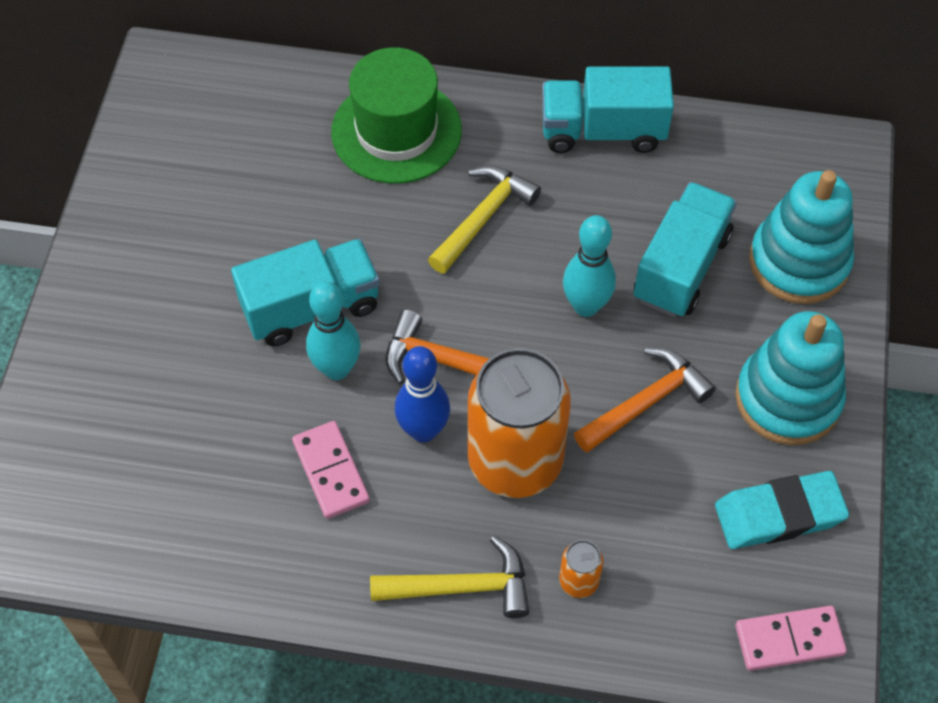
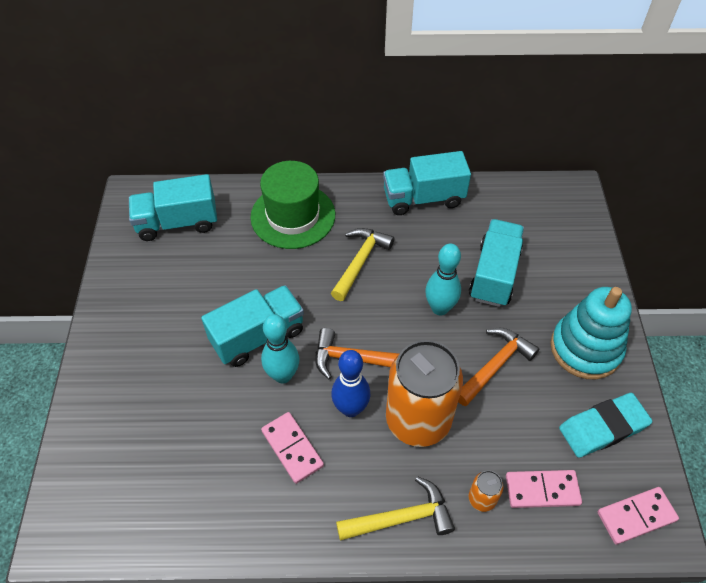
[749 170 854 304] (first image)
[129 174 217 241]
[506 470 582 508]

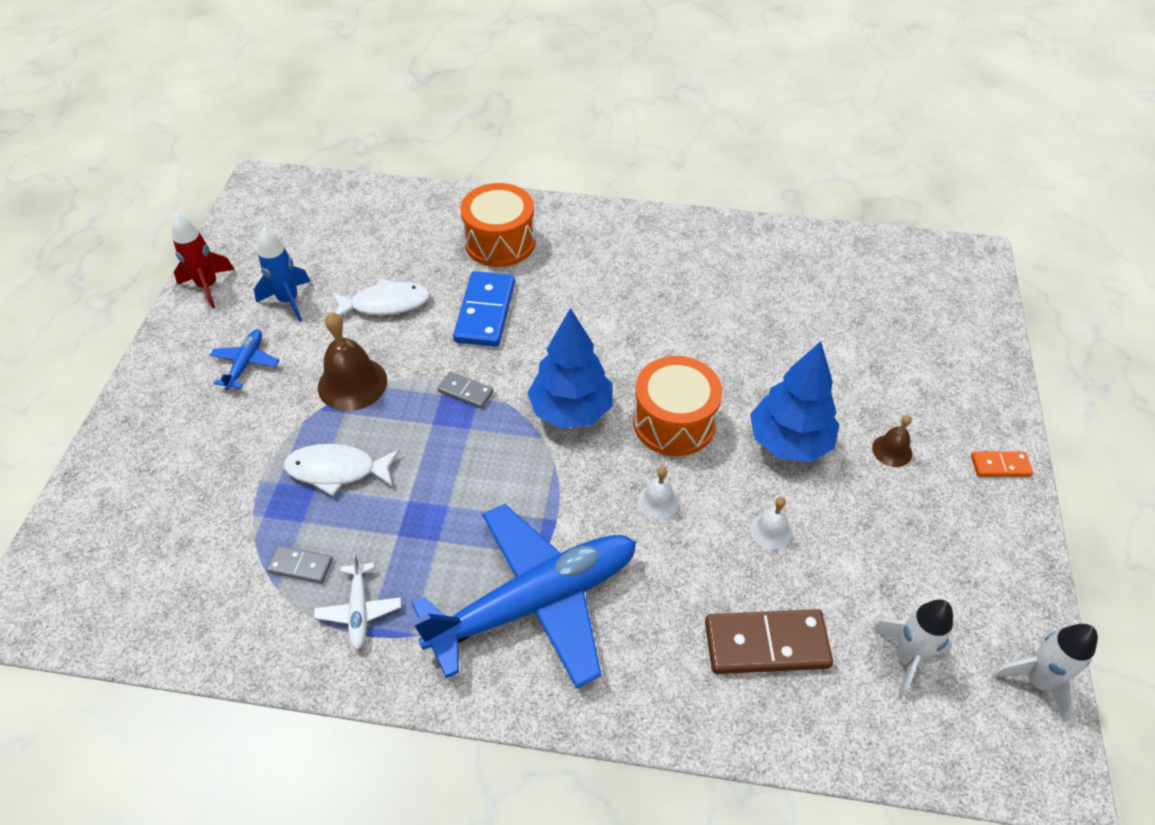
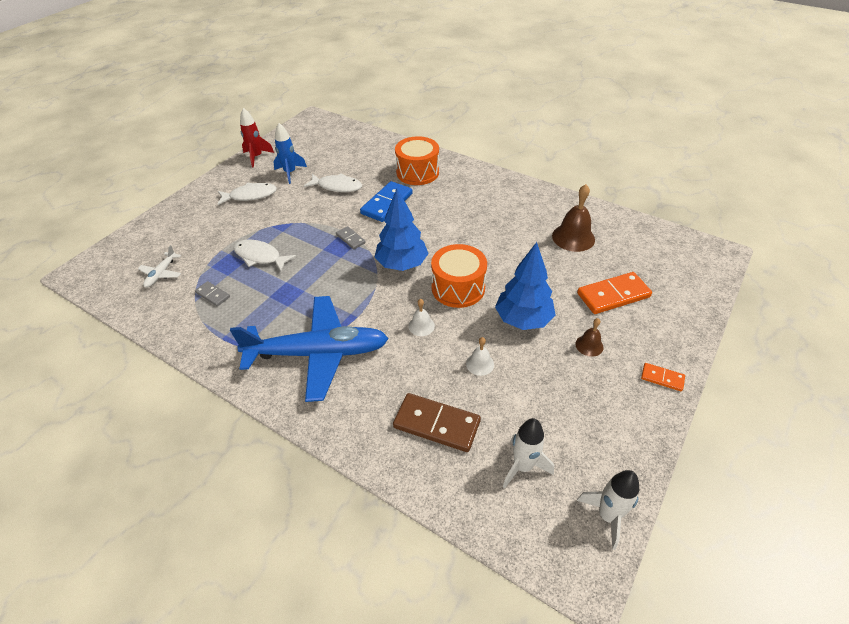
[218 183 277 205]
[138 245 181 288]
[552 184 595 252]
[577 272 652 314]

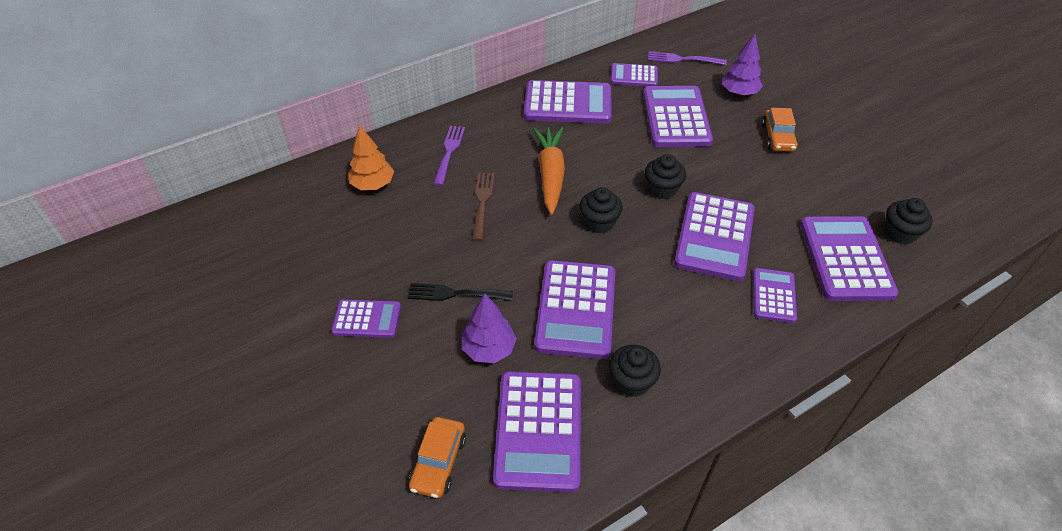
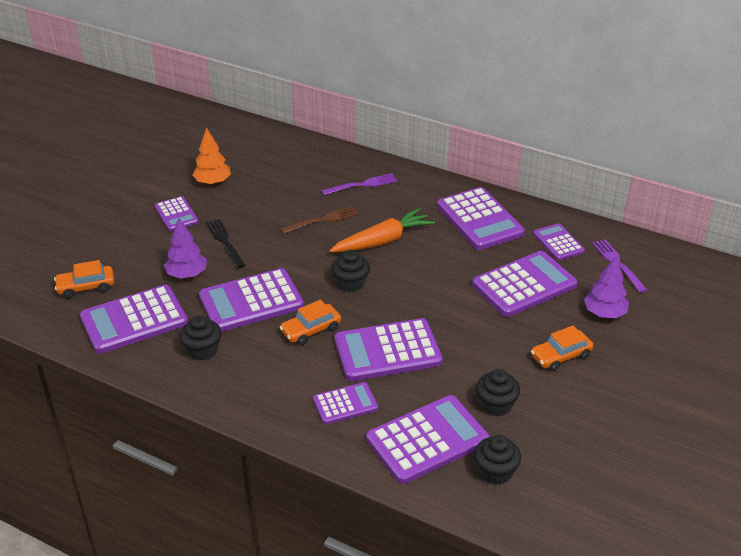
[193 128 231 185]
[476 369 520 416]
[279 299 341 345]

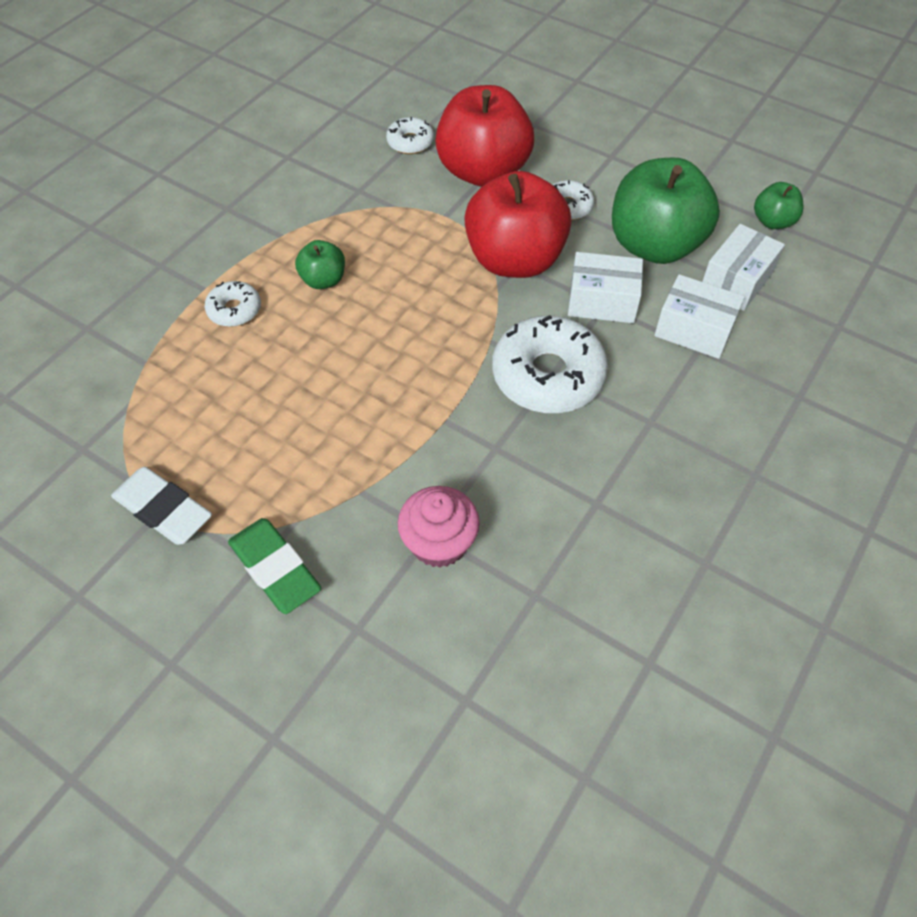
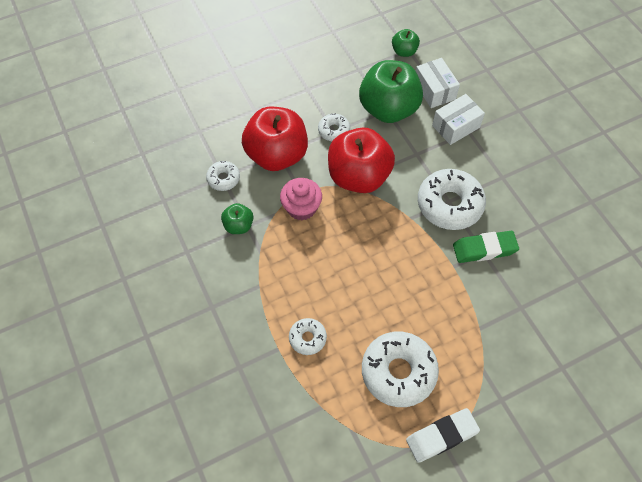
[453 231 519 263]
[221 203 253 234]
[280 178 322 220]
[568 252 643 323] (first image)
[362 332 439 407]

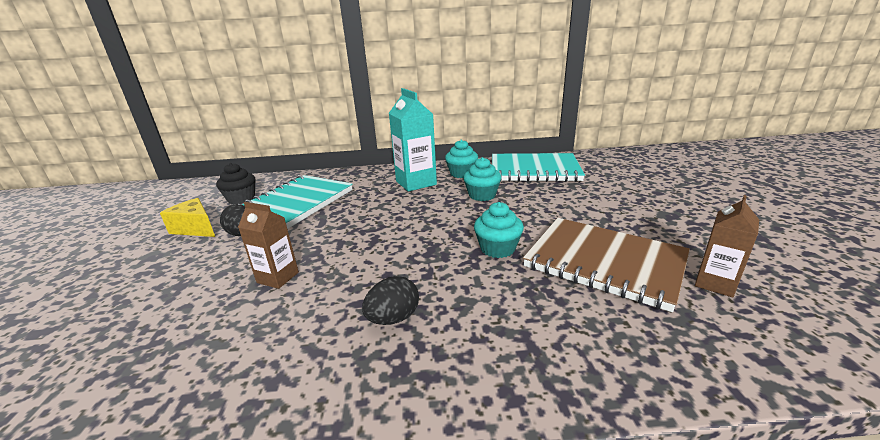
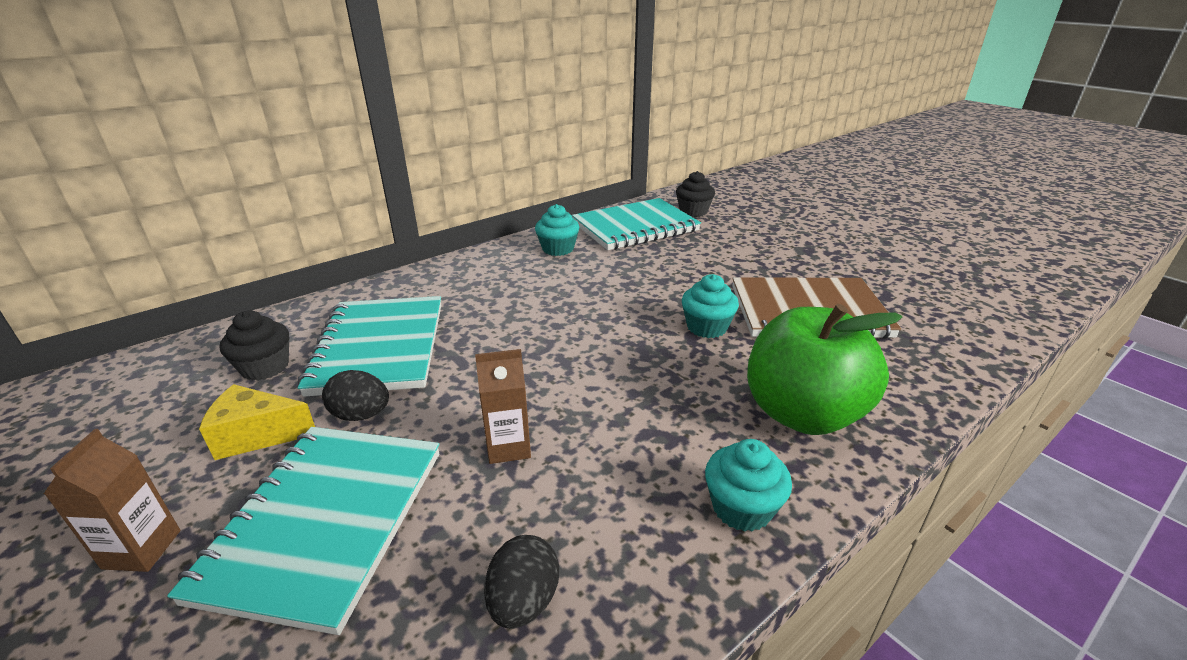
[484 535 559 629]
[389 88 437 192] (first image)
[705 439 792 532]
[44 429 180 572]
[167 427 439 635]
[676 171 715 217]
[747 304 902 435]

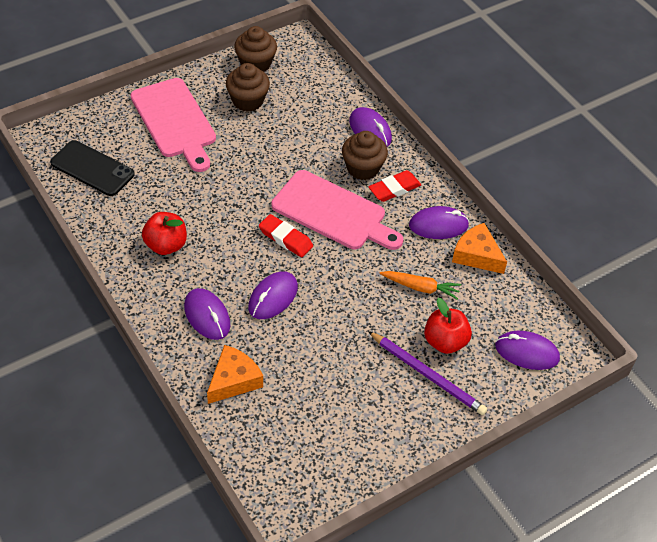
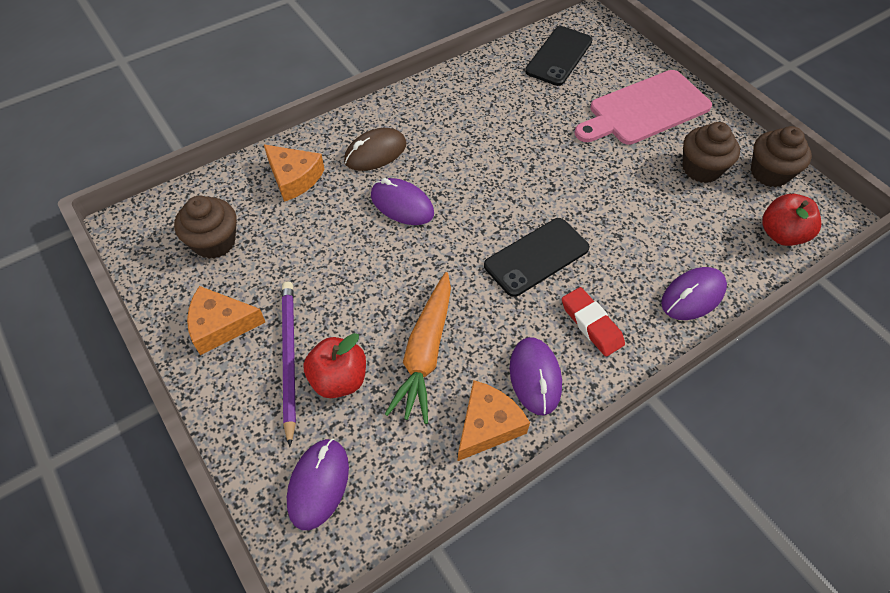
[762 194 821 246]
[344 128 406 171]
[259 214 313 257] (first image)
[484 218 590 297]
[174 195 237 259]
[282 282 296 447]
[385 272 451 424]
[187 286 265 355]

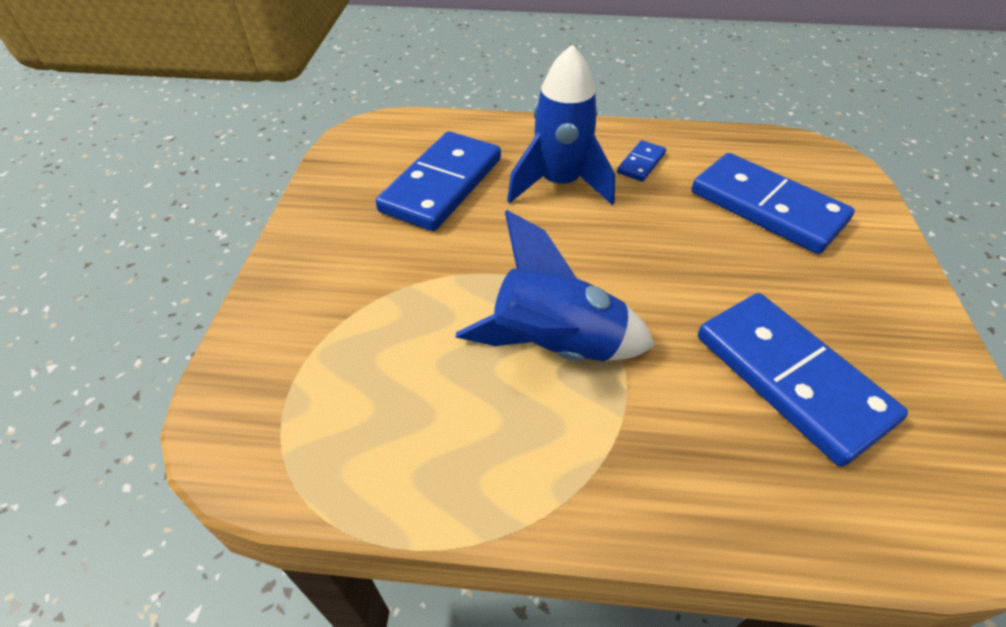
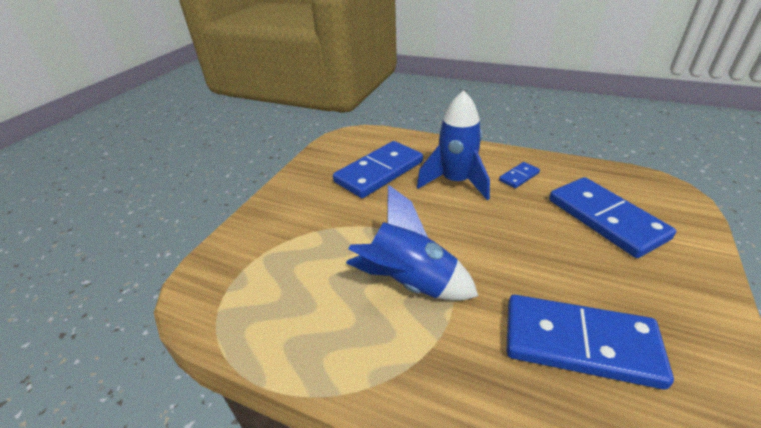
[506 295 674 390]

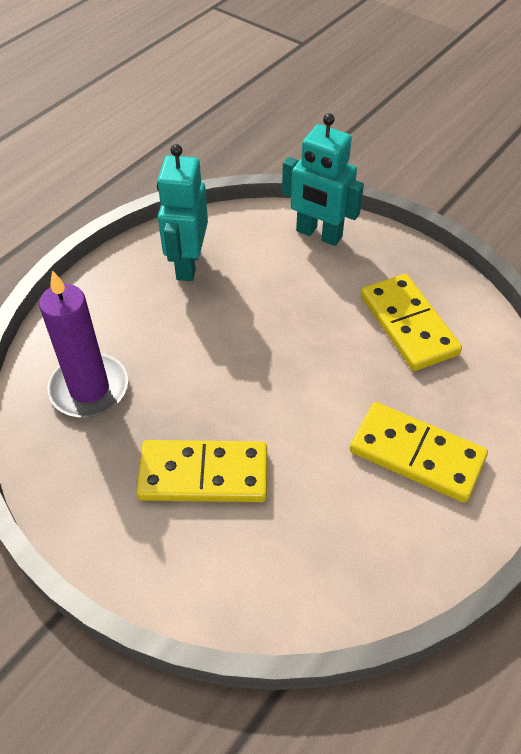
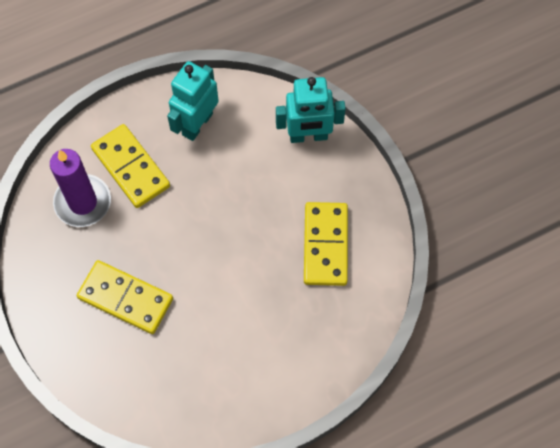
[276 77 346 143]
[91 124 170 208]

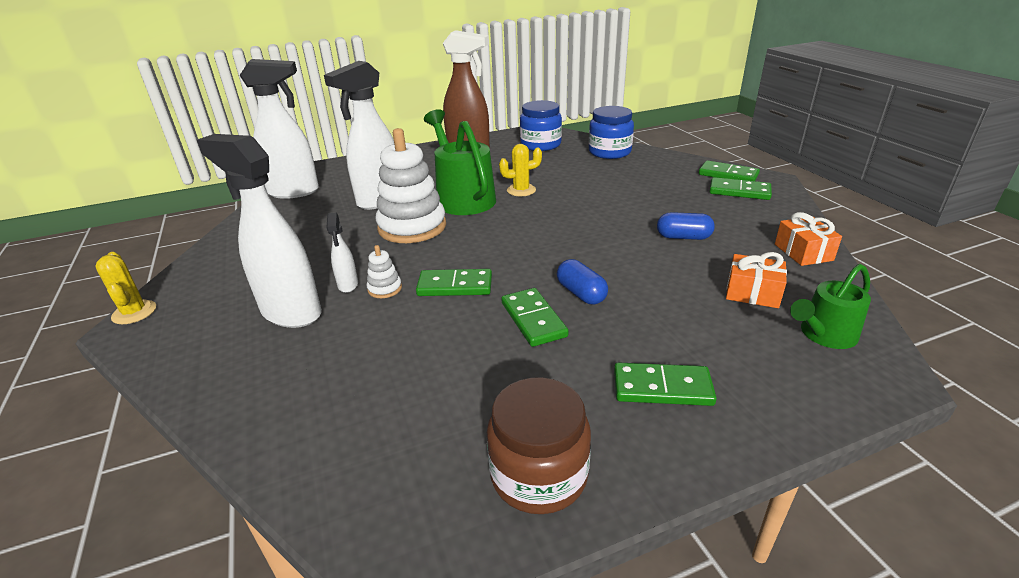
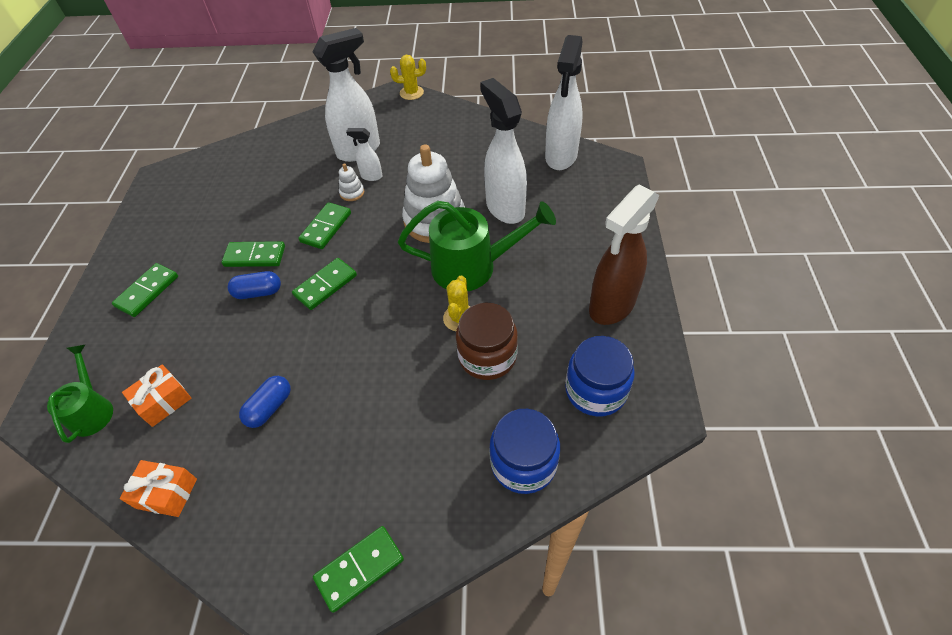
[456 302 518 380]
[292 258 357 310]

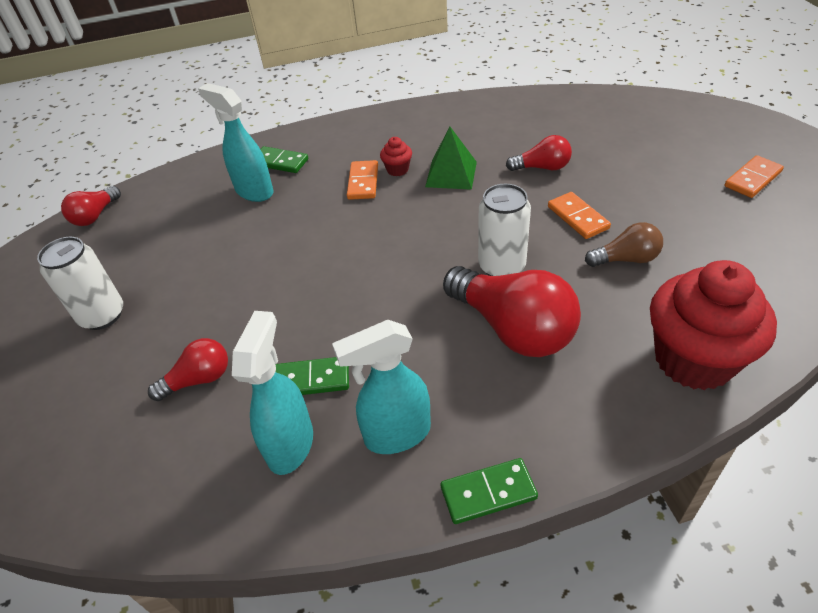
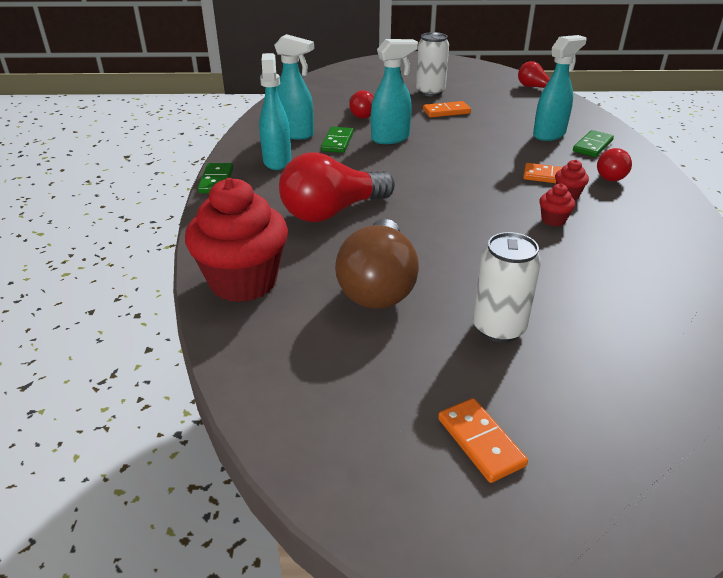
[539 183 575 226]
[473 232 541 343]
[597 148 632 181]
[423 101 471 117]
[335 219 419 309]
[371 39 418 144]

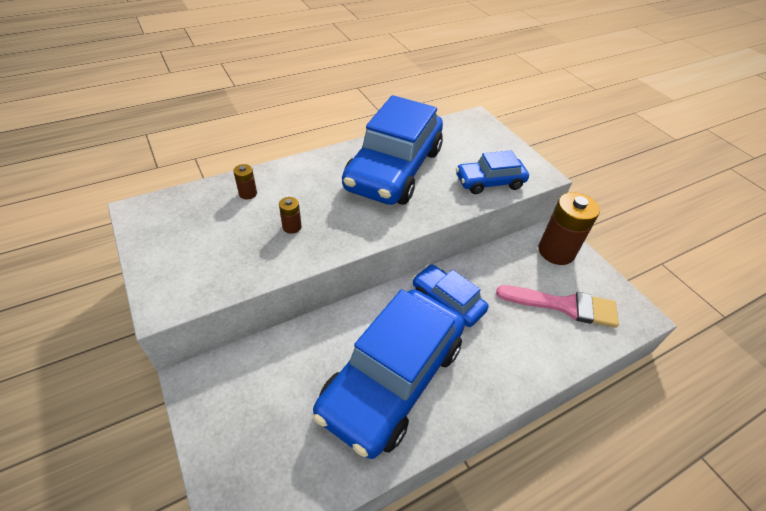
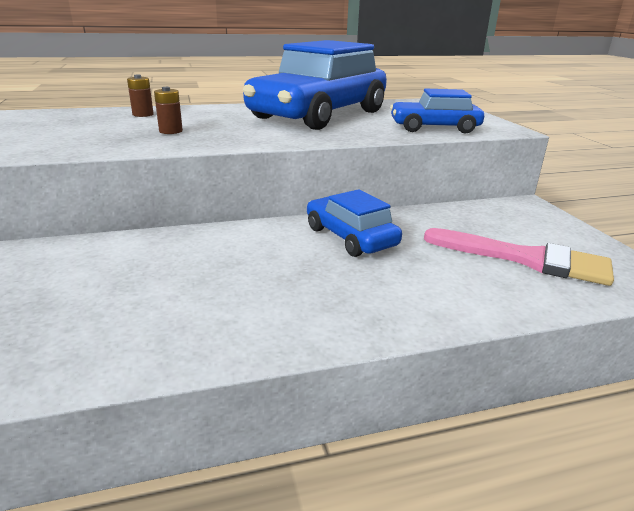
[313 289 465 459] (first image)
[538 192 600 265] (first image)

